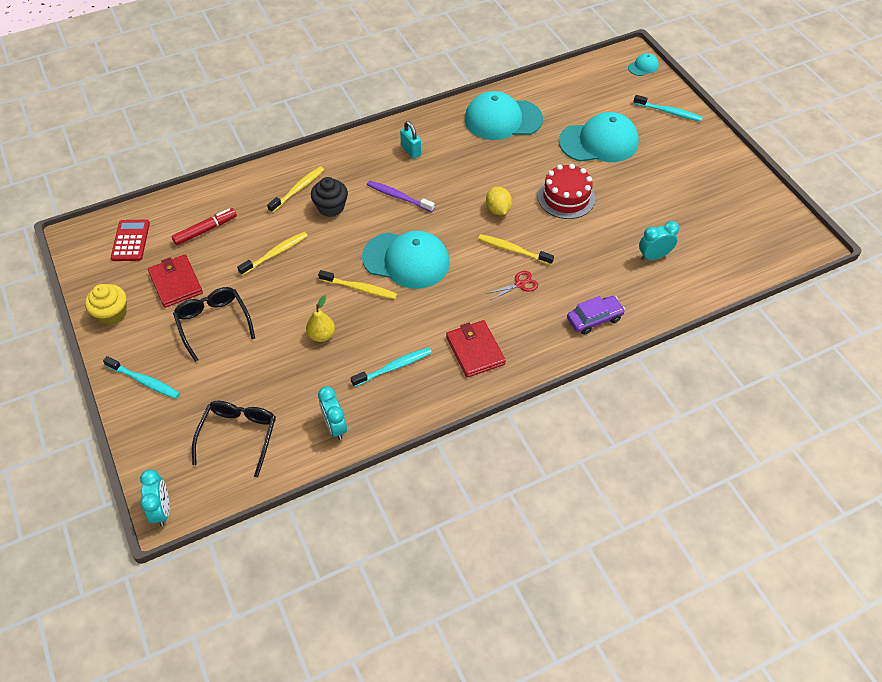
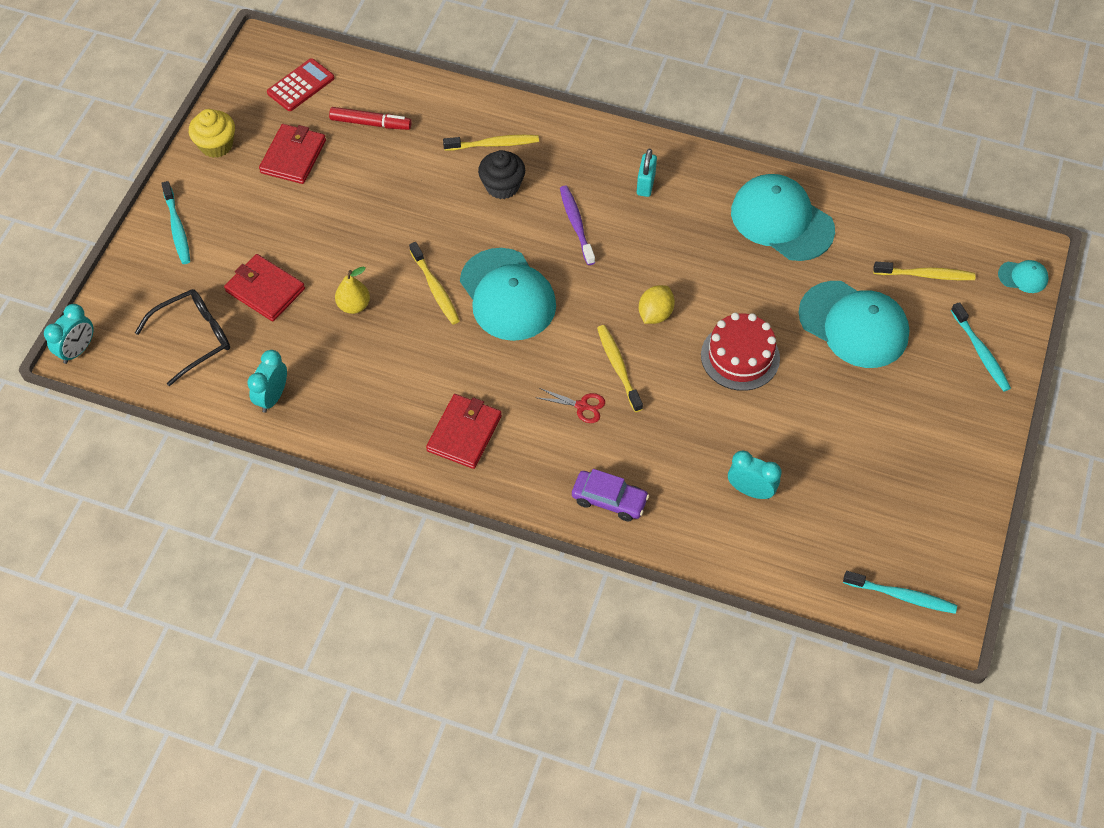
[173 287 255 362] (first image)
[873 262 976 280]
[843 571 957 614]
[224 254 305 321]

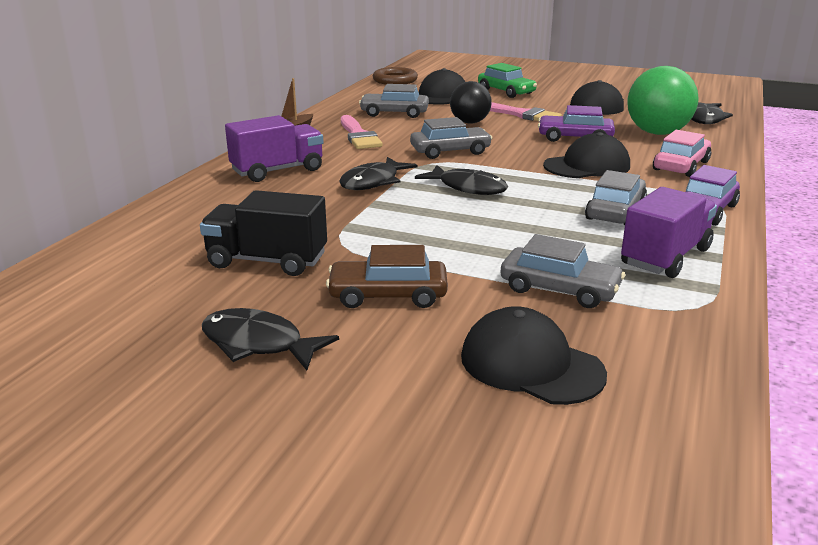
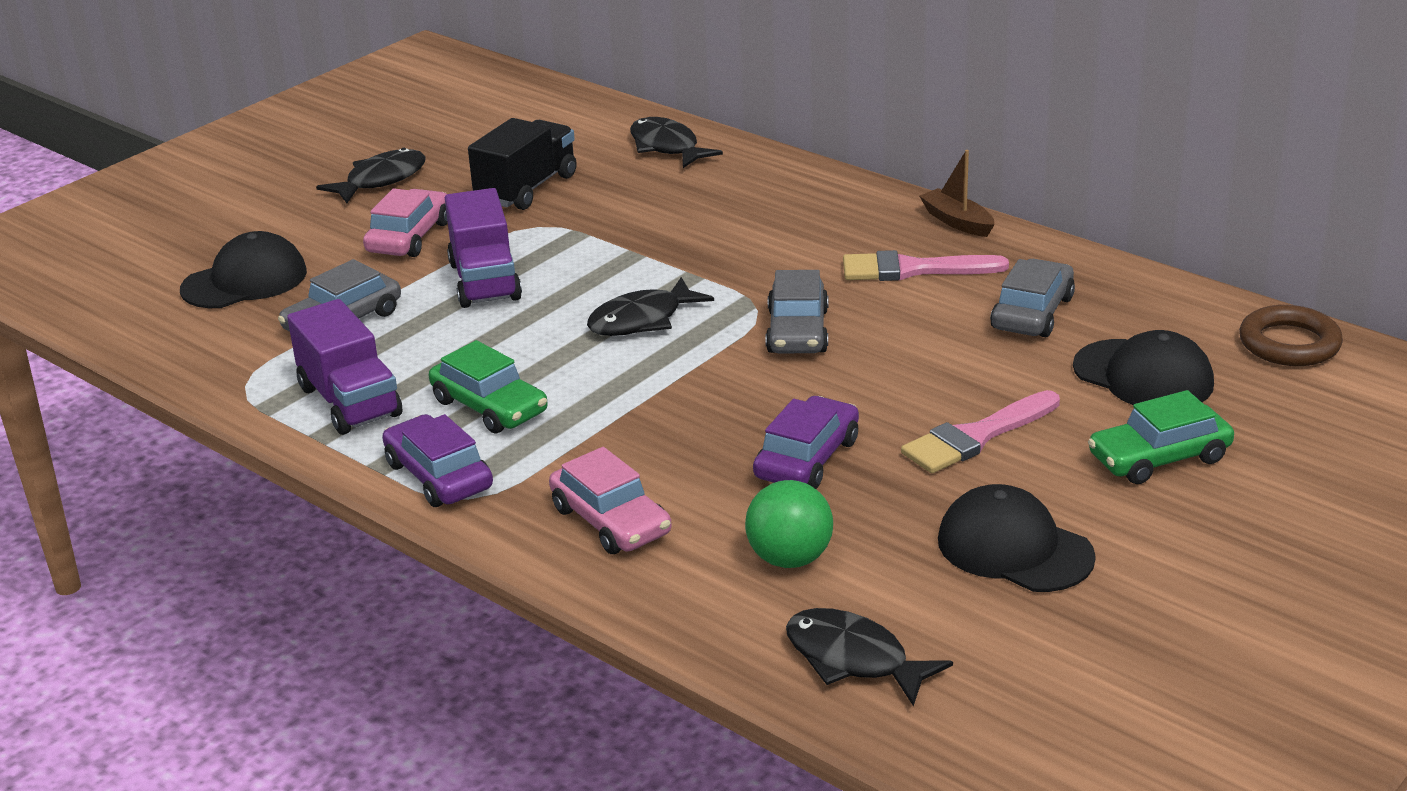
[445 188 522 308]
[363 188 448 257]
[630 117 723 168]
[450 81 492 124] (first image)
[543 132 630 178] (first image)
[429 340 548 433]
[745 480 833 568]

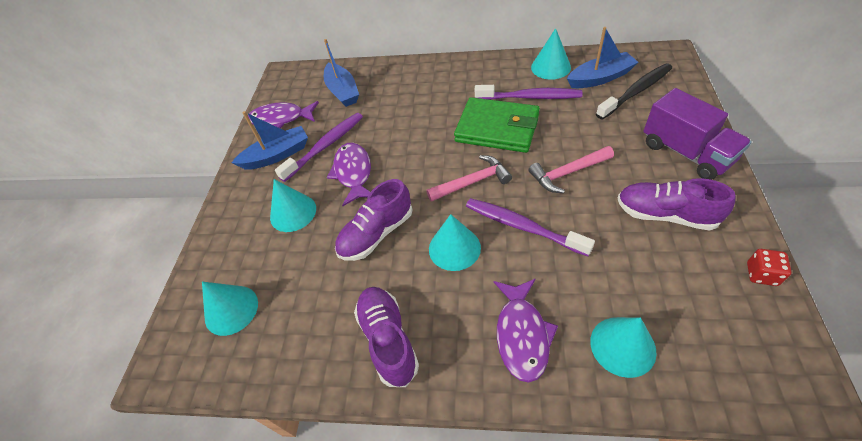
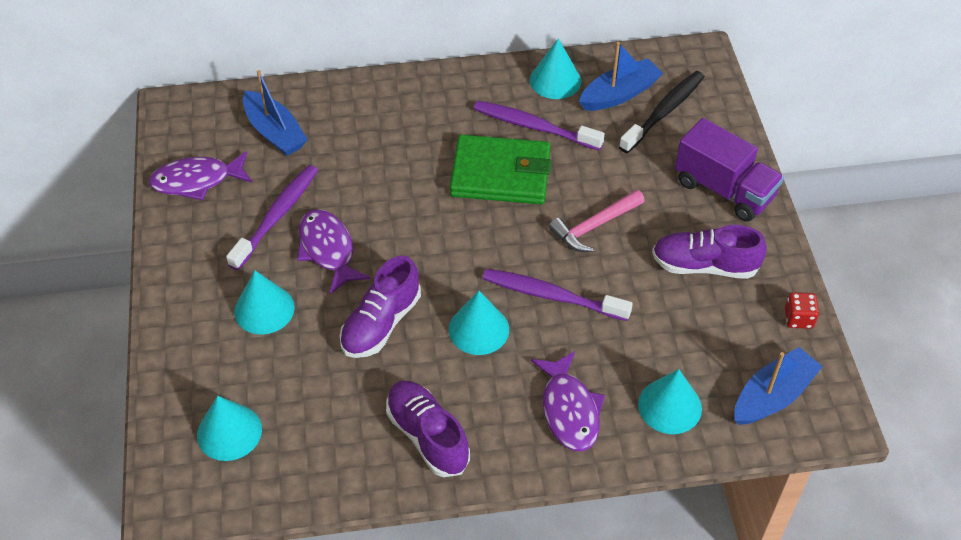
[734 347 823 425]
[426 155 512 202] (first image)
[474 101 605 150]

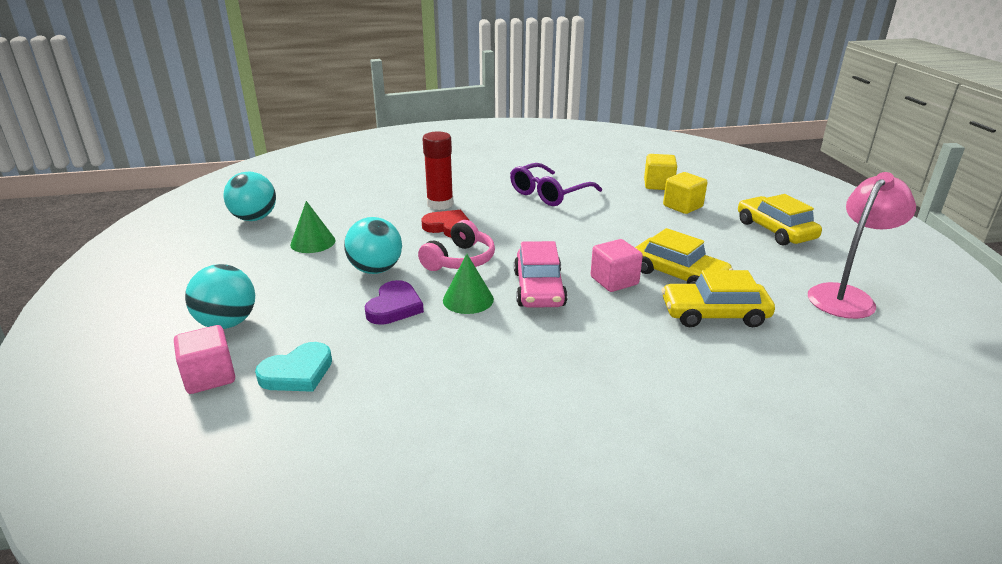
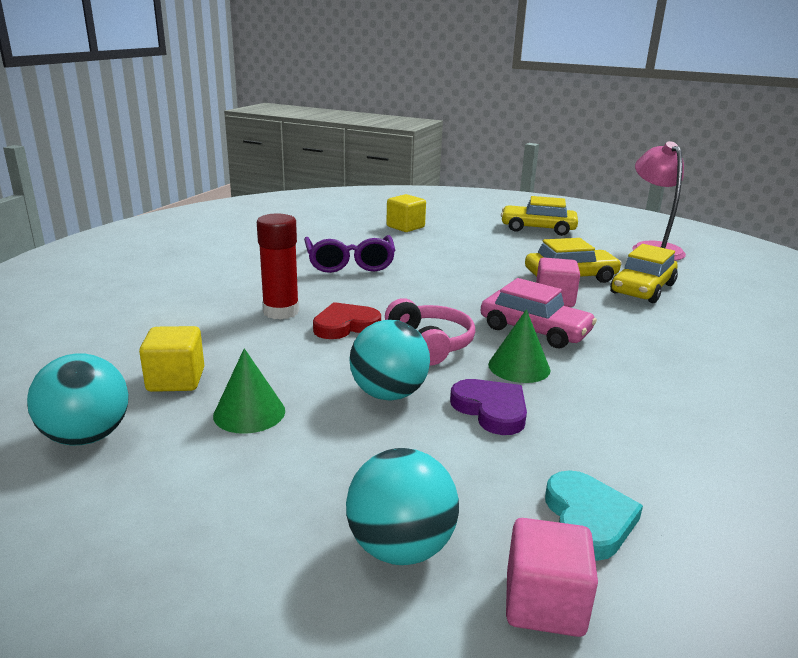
[139 326 204 392]

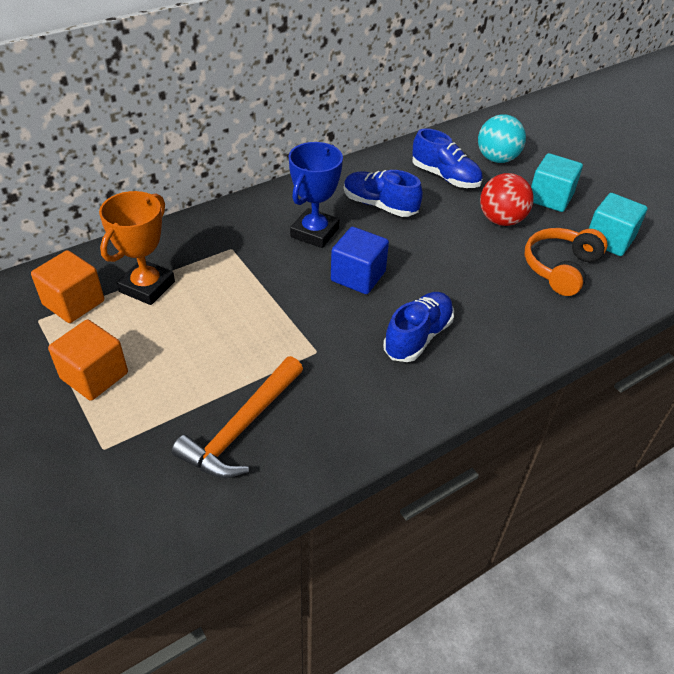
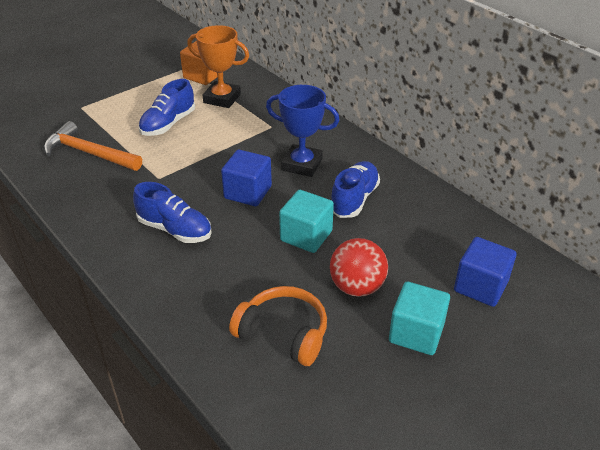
[48 320 128 401] (first image)
[139 79 195 136]
[454 237 517 307]
[279 190 334 253]

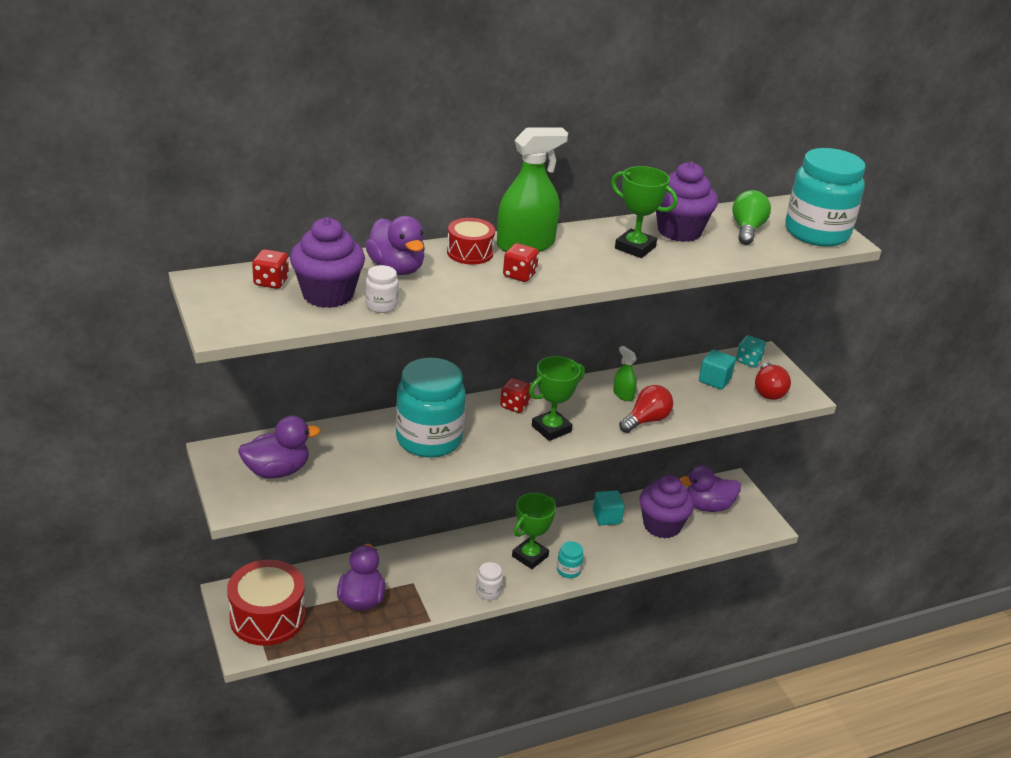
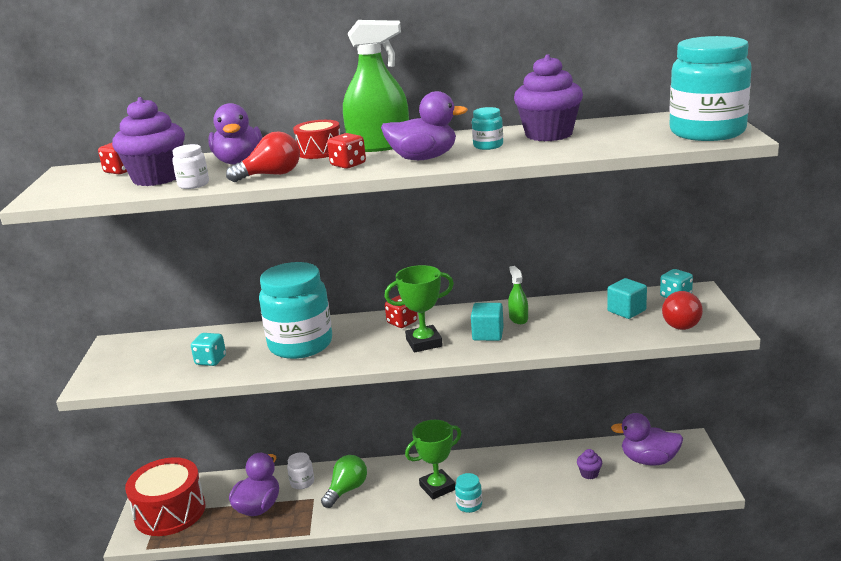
[381 91 468 160]
[287 452 314 489]
[471 303 504 341]
[472 107 503 150]
[226 131 300 182]
[577 449 602 479]
[321 455 367 508]
[191 333 226 366]

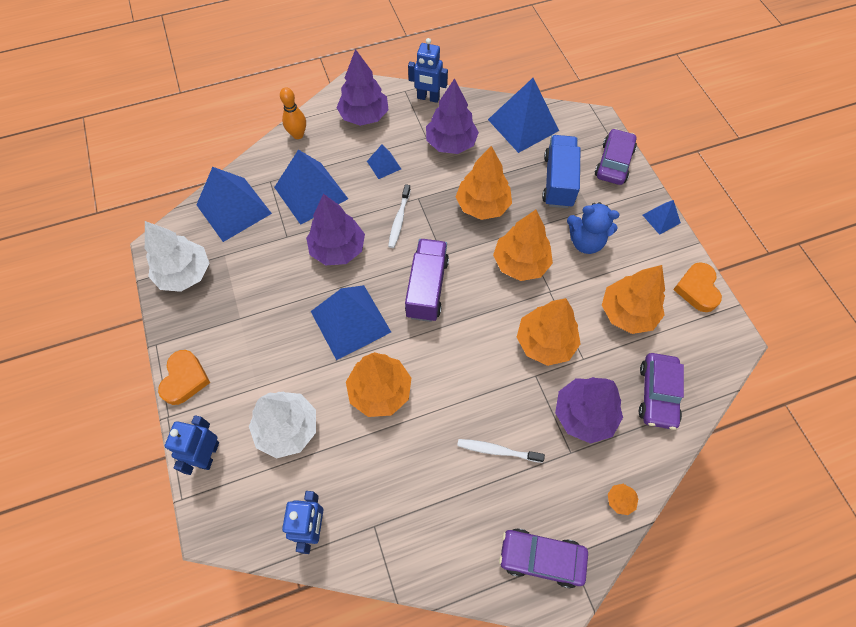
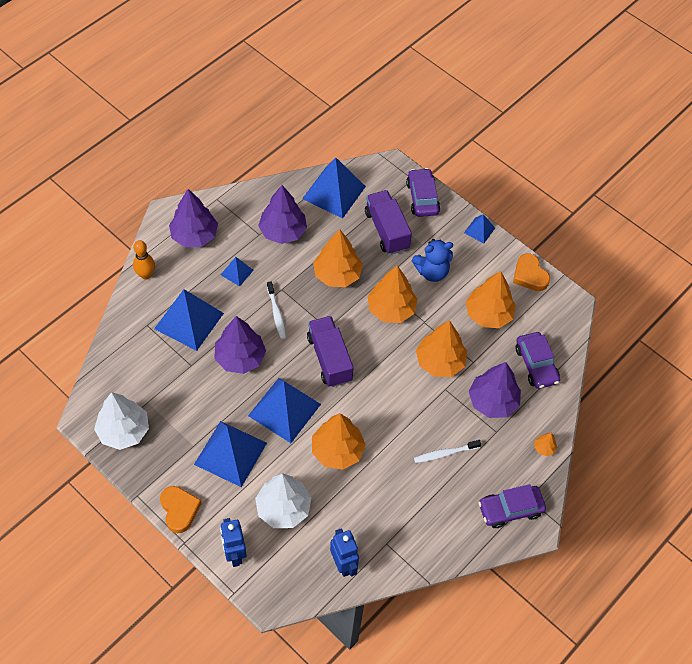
[194 421 267 487]
[408 38 448 103] (first image)
[365 190 412 255]

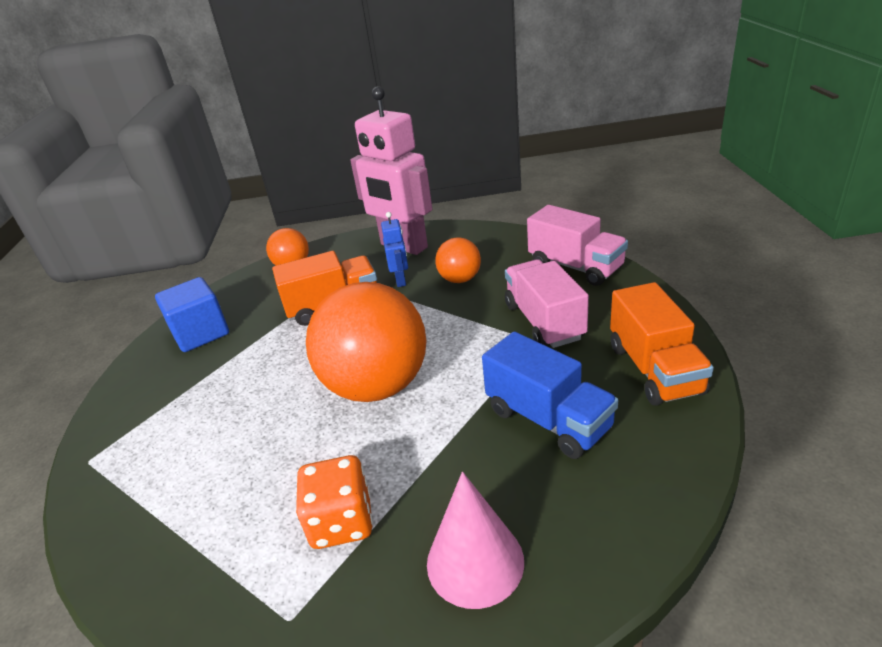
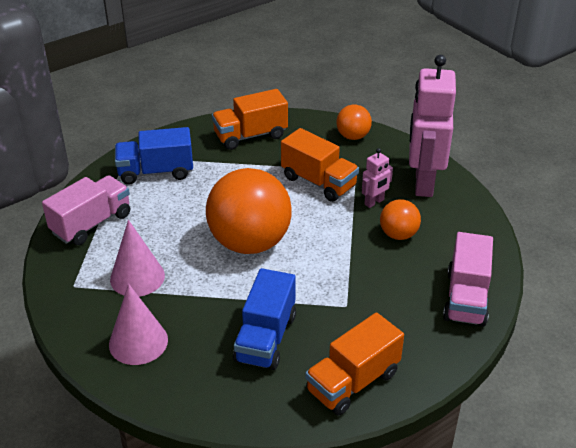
[212 89 288 150]
[110 220 165 297]
[362 148 393 208]
[42 175 130 245]
[115 127 193 185]

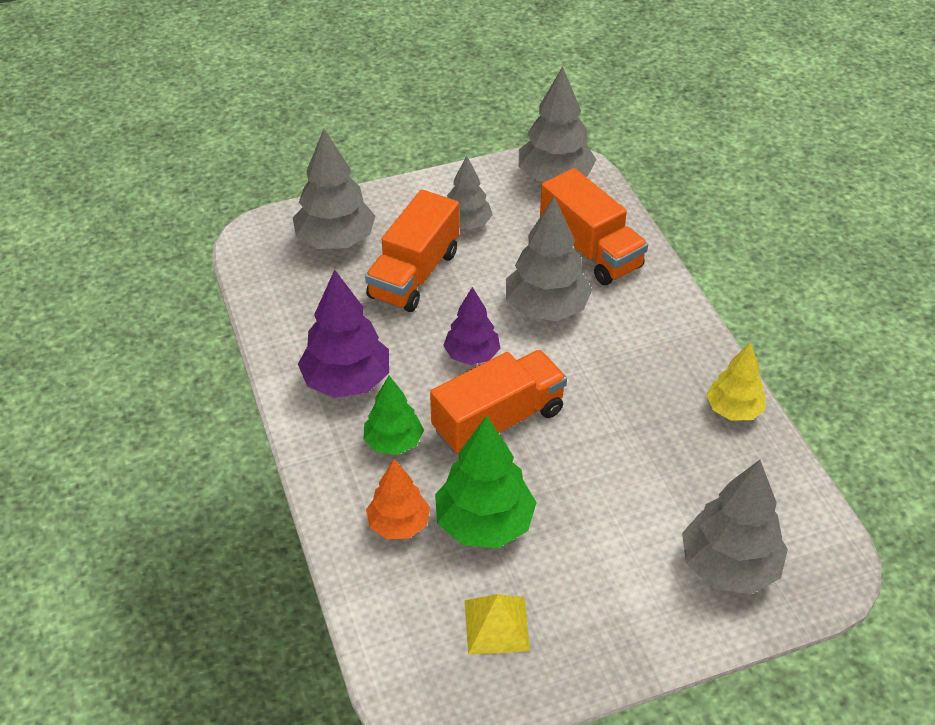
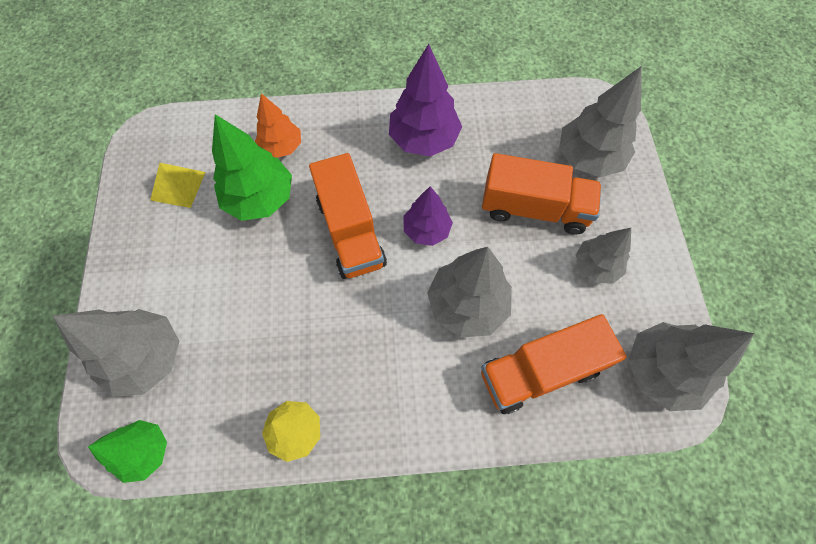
[88 420 167 483]
[482 153 601 235]

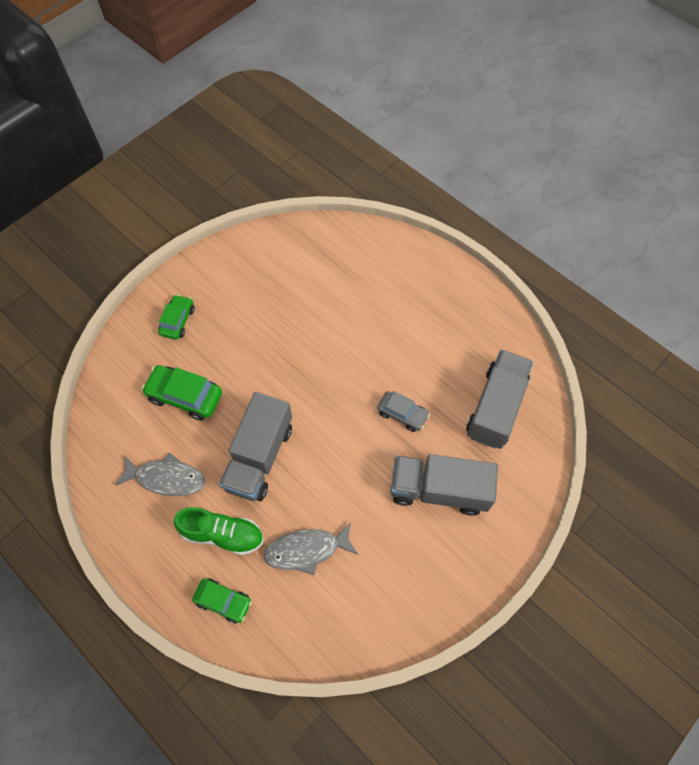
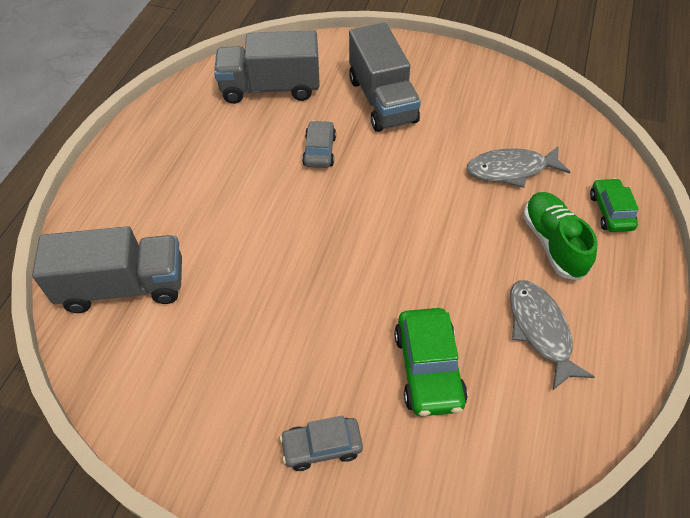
[280 416 363 471]
[32 226 182 313]
[466 146 570 188]

